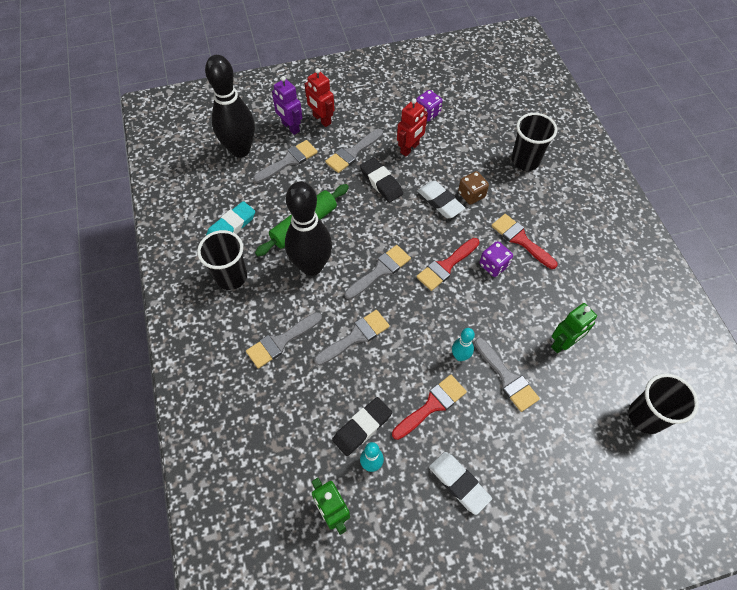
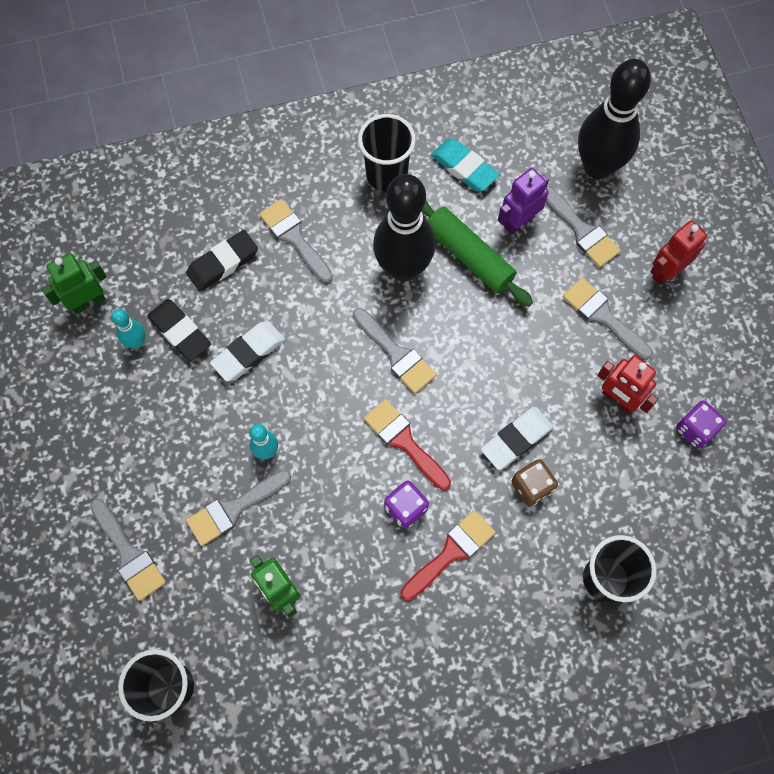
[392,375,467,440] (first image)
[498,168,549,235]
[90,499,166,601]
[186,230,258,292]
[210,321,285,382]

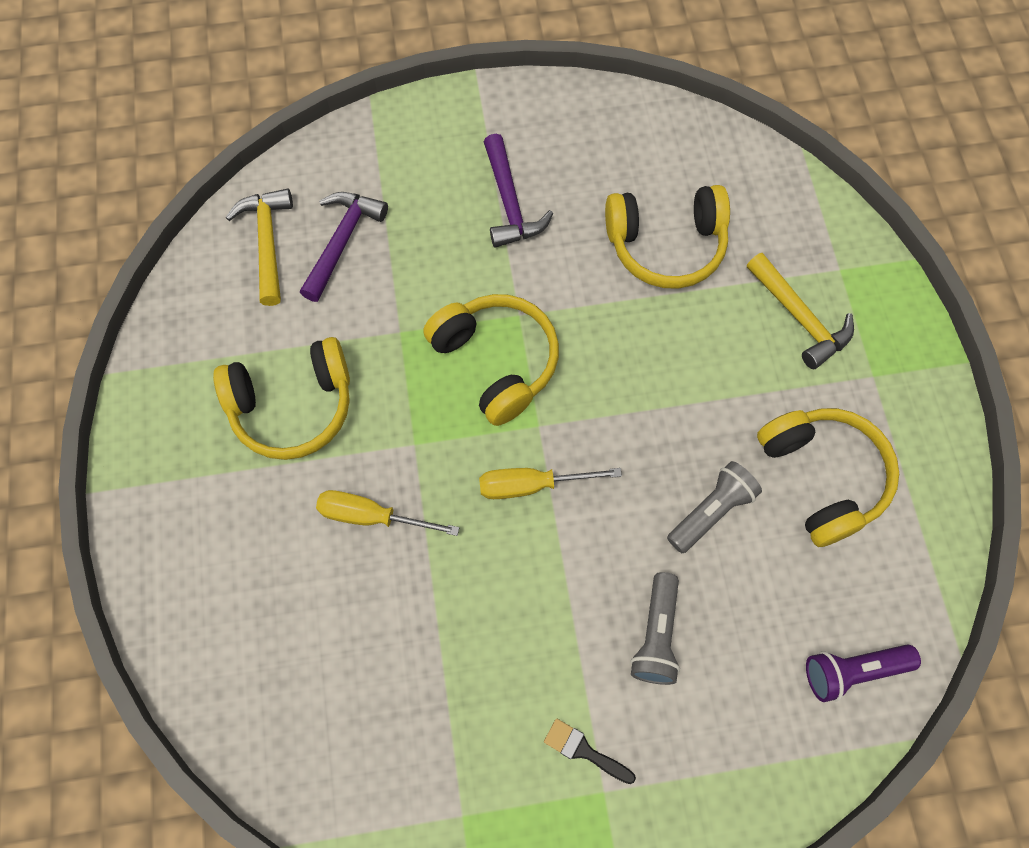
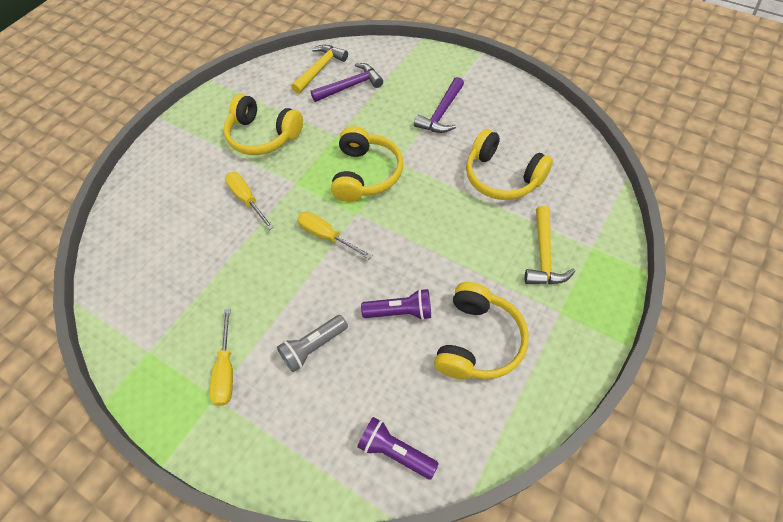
[209,309,233,406]
[361,289,431,320]

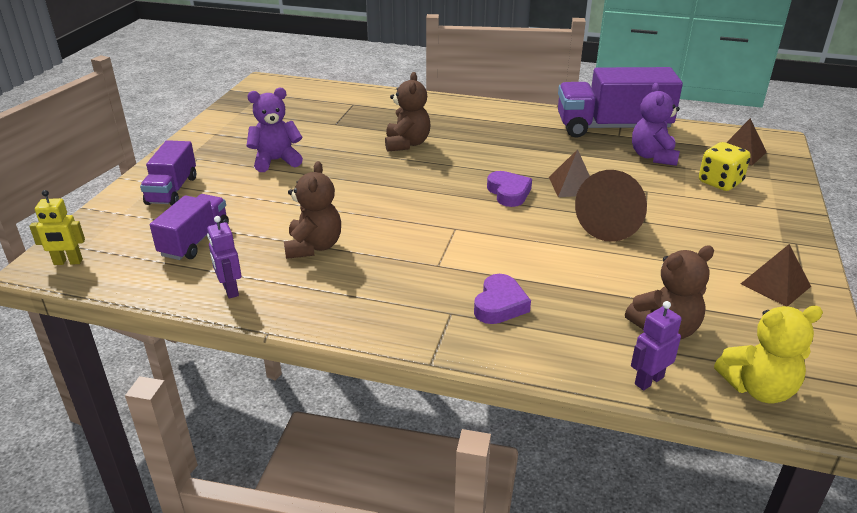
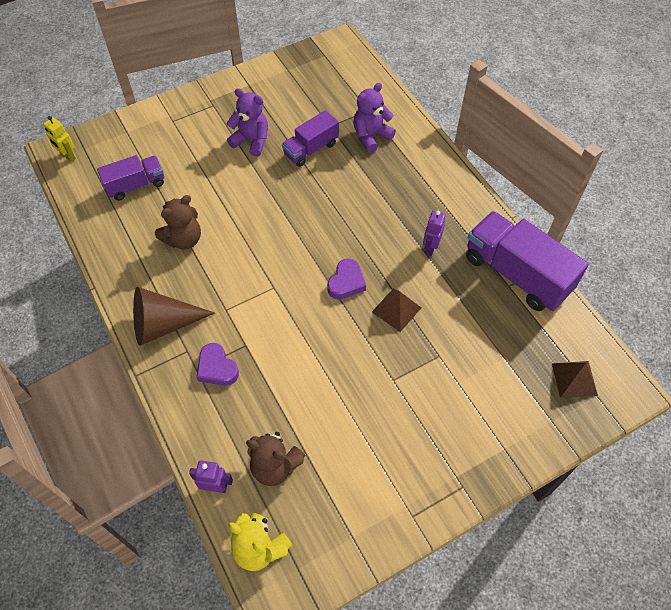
[385,72,431,152] (first image)
[699,142,751,191] (first image)
[741,244,811,306] (first image)
[282,110,339,167]
[423,211,445,256]
[133,287,215,346]
[353,83,396,153]
[197,343,239,386]

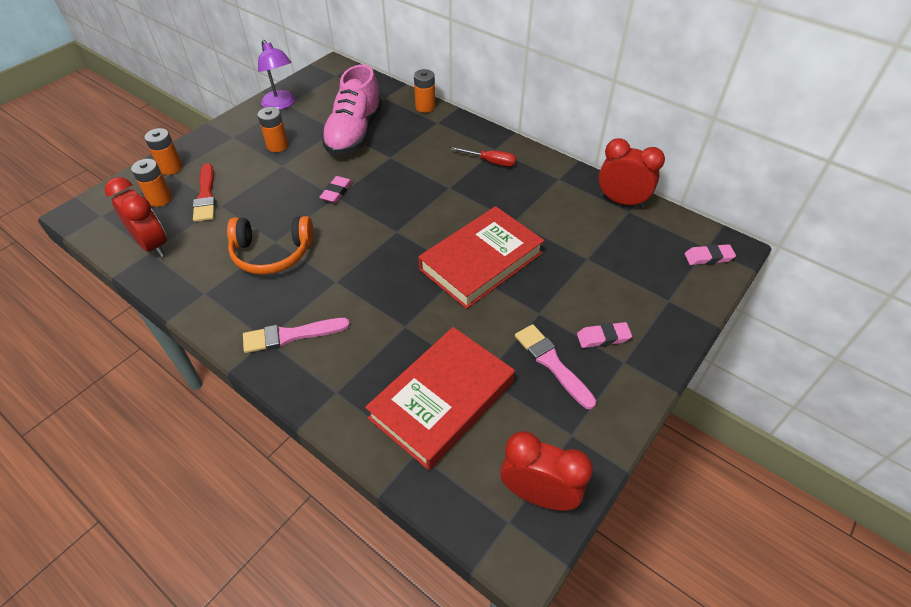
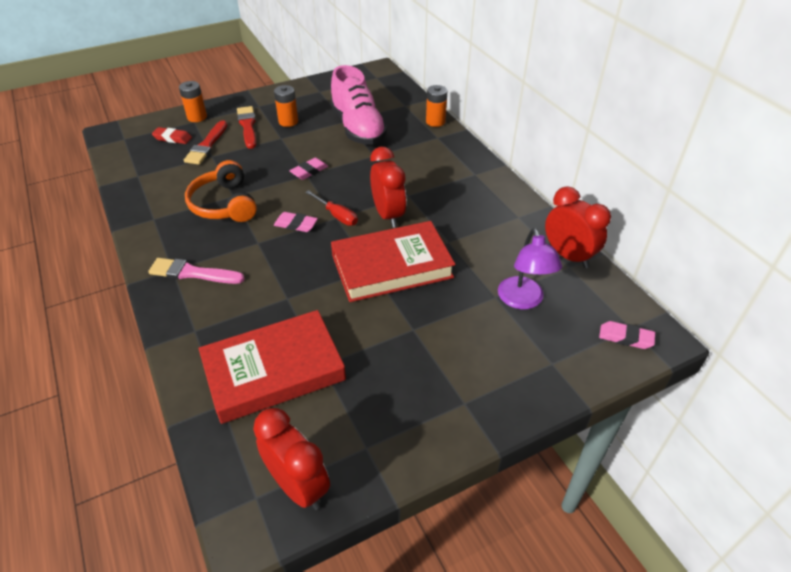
[515,324,596,409] (first image)
[237,106,256,149]
[370,147,406,228]
[498,228,562,309]
[305,190,358,226]
[274,212,318,232]
[152,127,192,144]
[185,160,257,222]
[330,65,387,145]

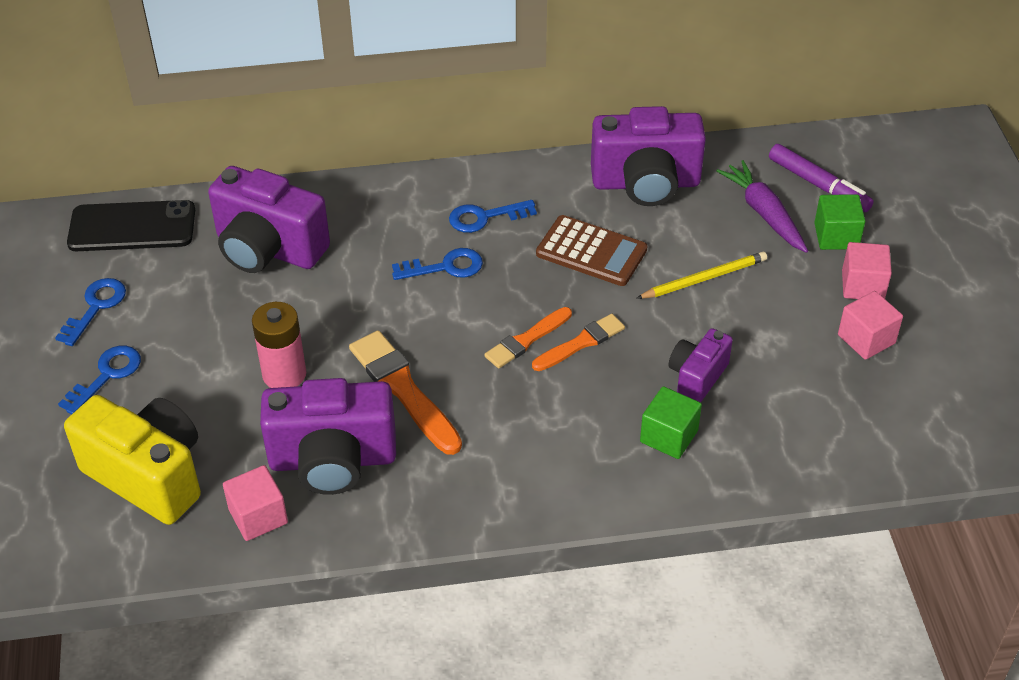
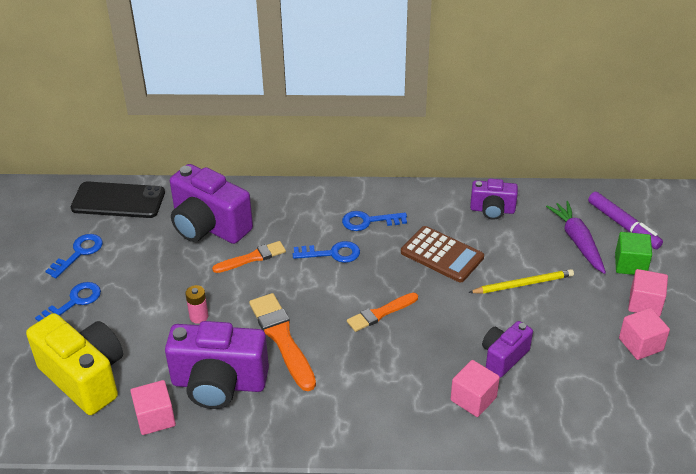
[212,241,286,273]
[451,360,500,417]
[185,285,208,324]
[470,179,518,220]

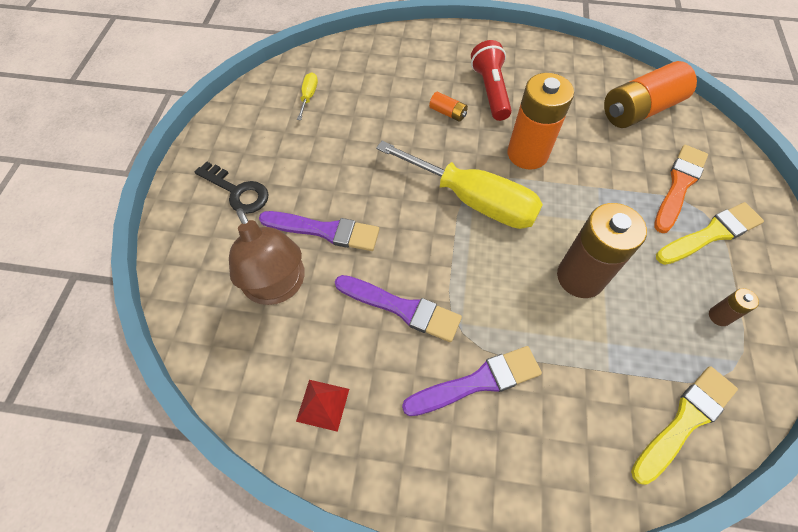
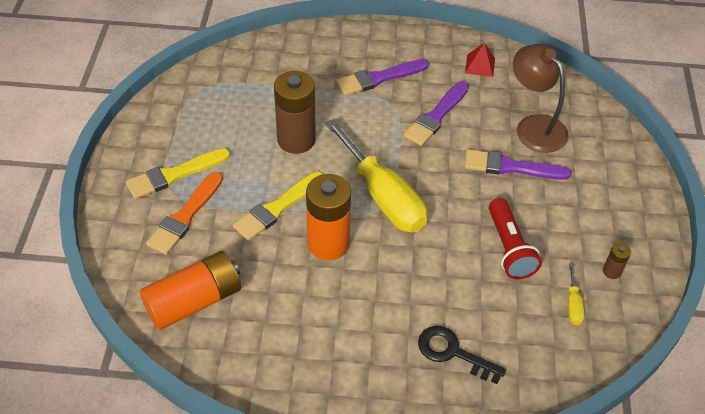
[429,92,468,122] (first image)
[418,326,506,384]
[489,198,542,279]
[233,172,323,241]
[603,243,631,279]
[404,81,469,146]
[325,119,427,232]

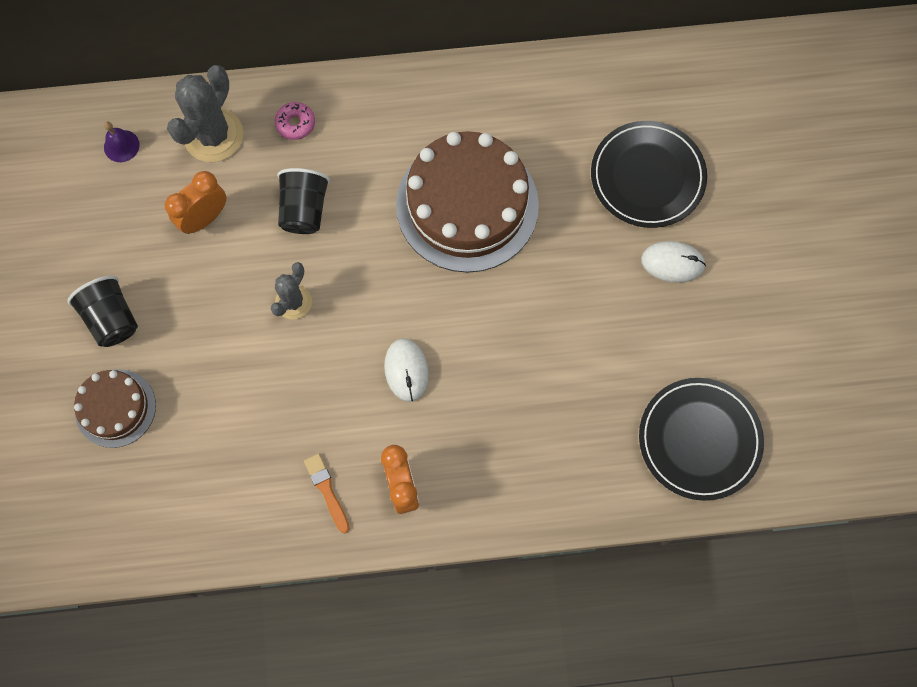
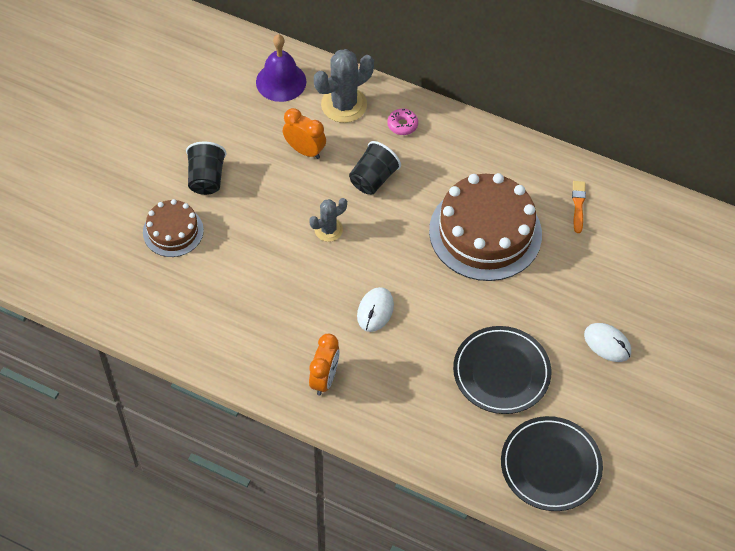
[572,181,586,233]
[453,326,551,414]
[283,108,326,159]
[256,34,306,102]

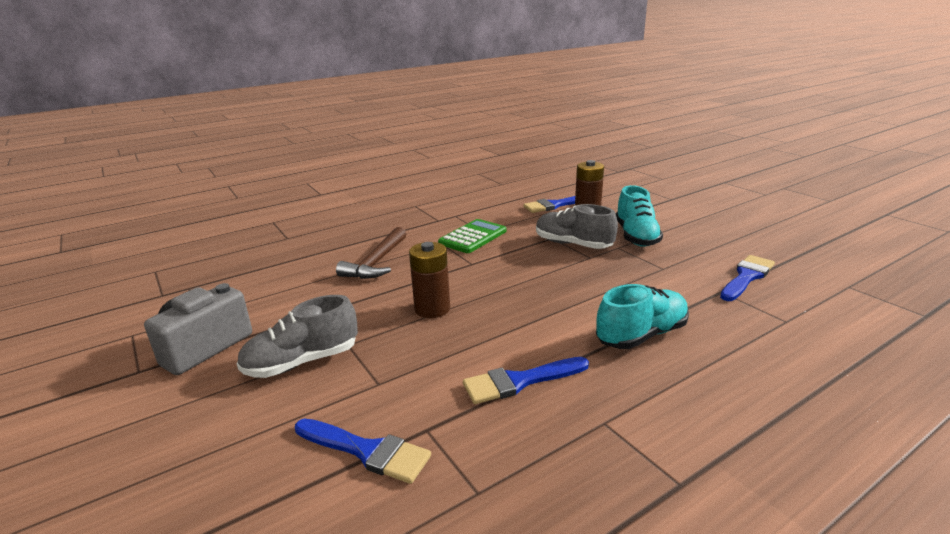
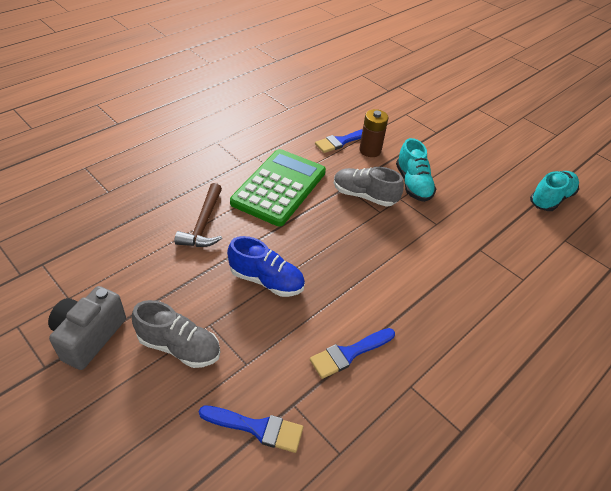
[720,255,775,301] (first image)
[530,171,579,211]
[227,236,305,297]
[132,300,220,368]
[230,149,326,226]

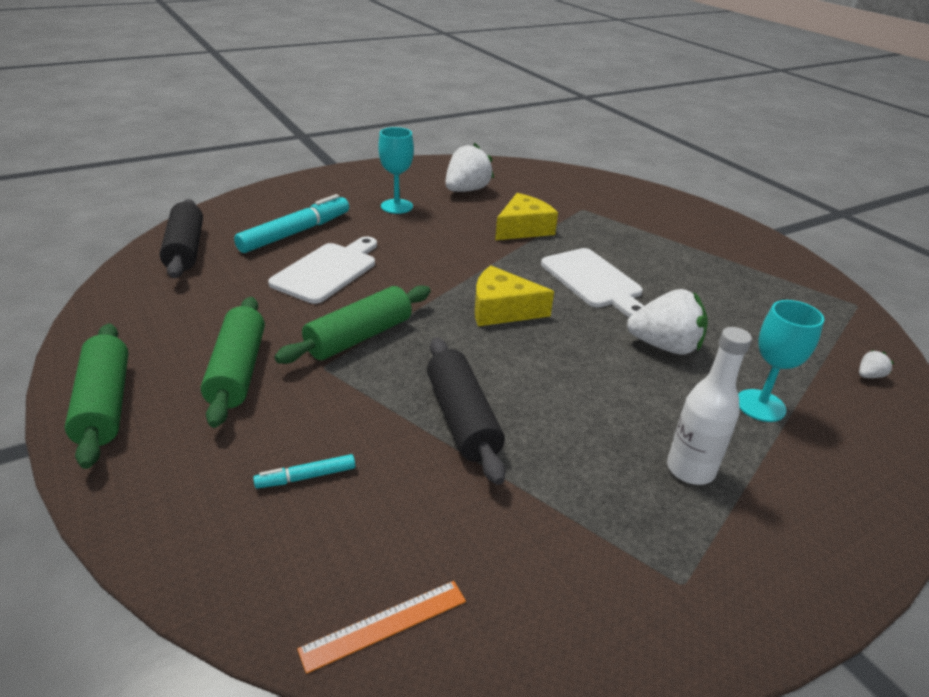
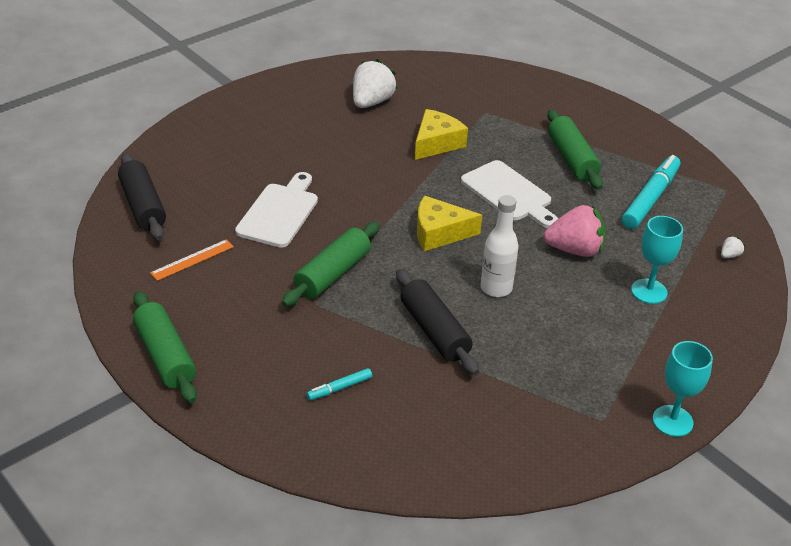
[547,109,603,190]
[622,155,681,229]
[150,239,234,281]
[652,341,713,437]
[480,195,519,297]
[544,205,606,257]

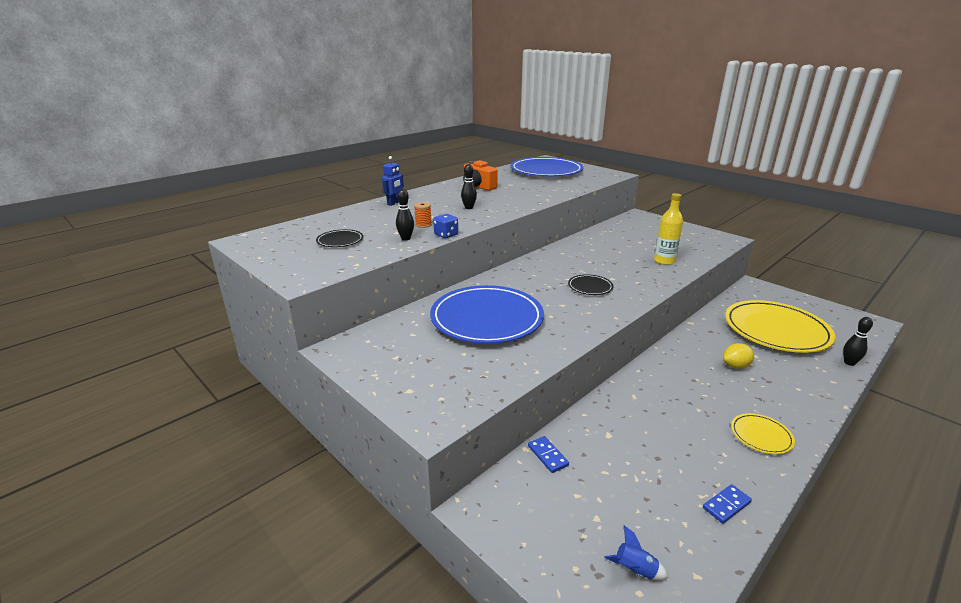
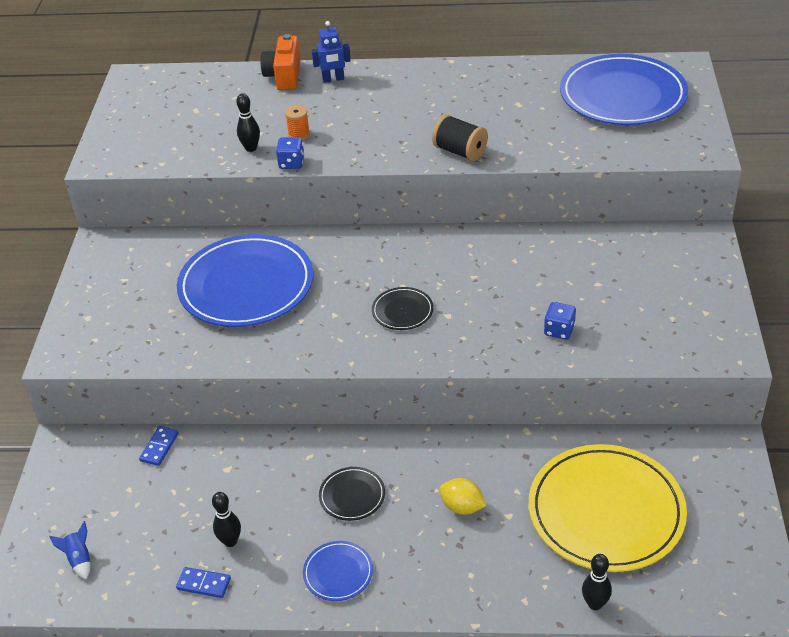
[432,115,488,161]
[319,467,385,521]
[212,492,241,547]
[260,34,301,90]
[544,302,576,340]
[303,541,373,601]

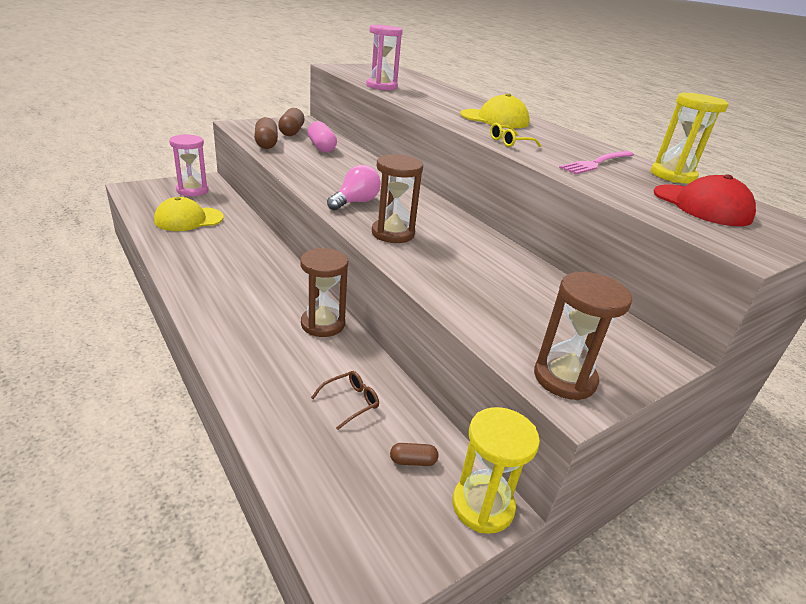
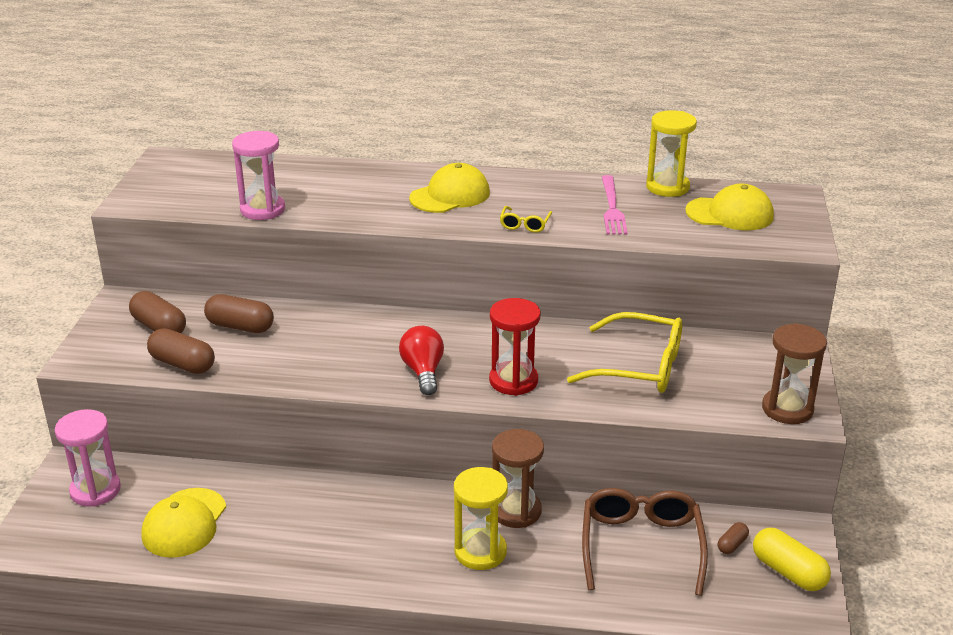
[567,312,682,393]
[753,528,831,591]
[454,467,508,570]
[204,294,274,333]
[399,326,444,395]
[489,298,540,396]
[685,184,774,230]
[582,488,708,596]

